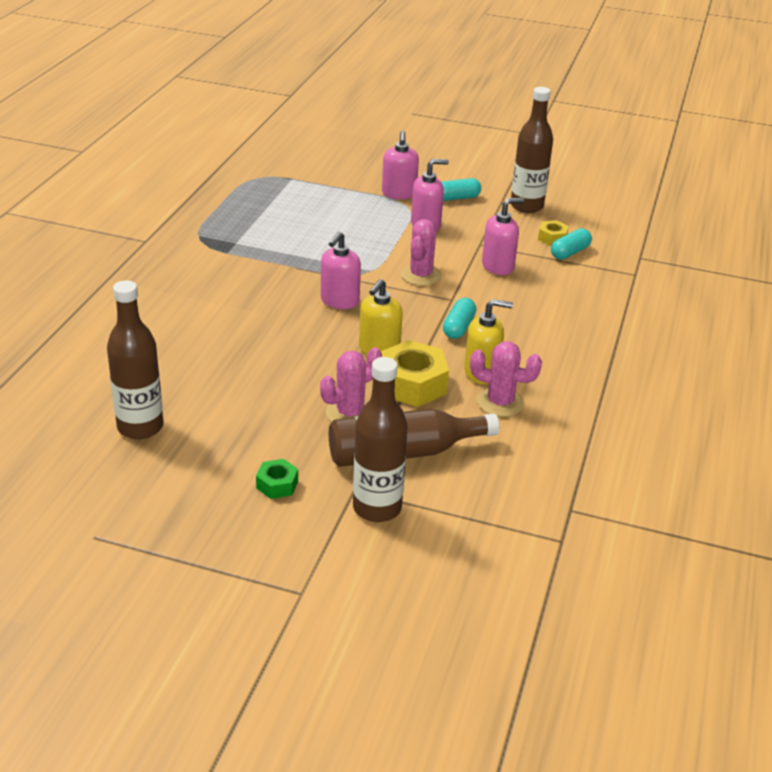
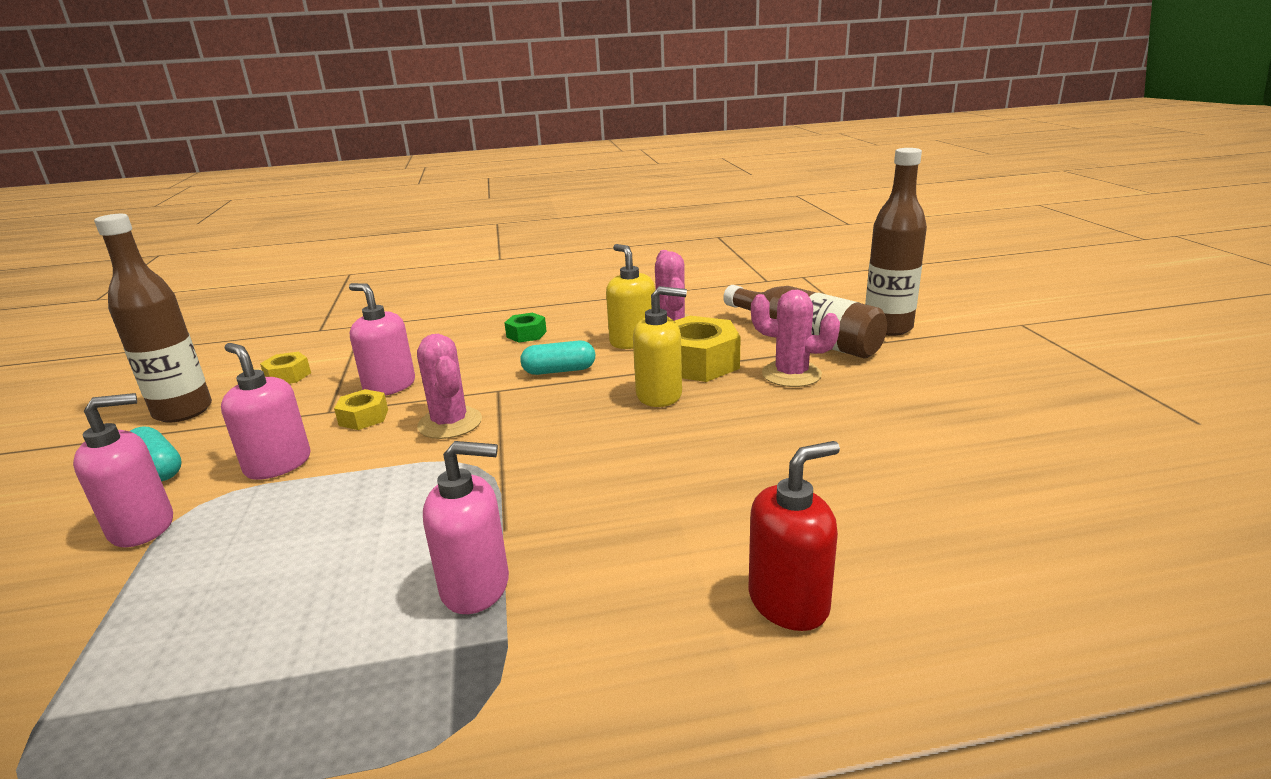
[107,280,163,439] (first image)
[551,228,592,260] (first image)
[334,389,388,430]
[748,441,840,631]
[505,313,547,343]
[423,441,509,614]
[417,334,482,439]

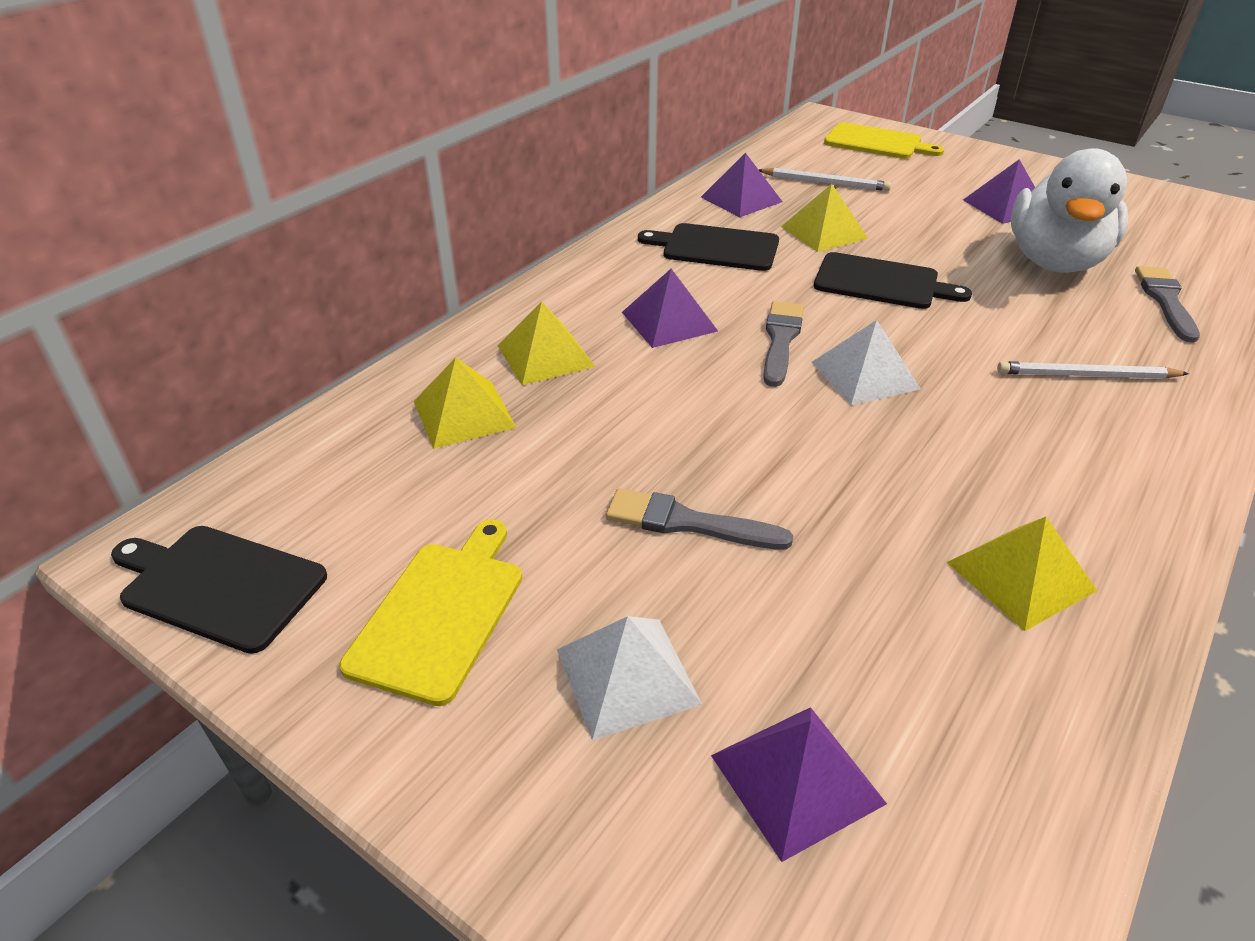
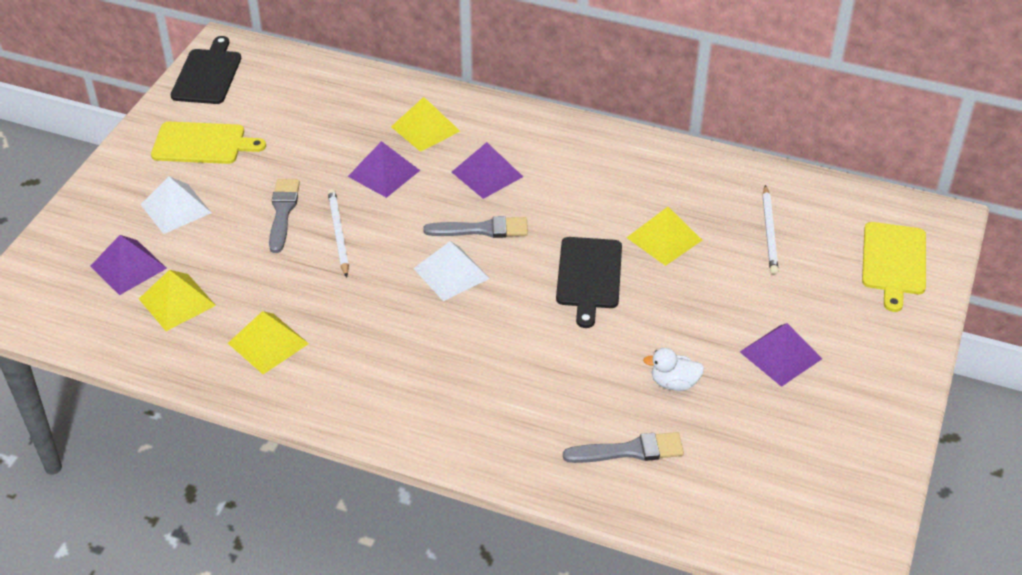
[638,223,779,271] (first image)
[139,270,216,331]
[348,141,420,198]
[328,189,349,278]
[643,348,704,391]

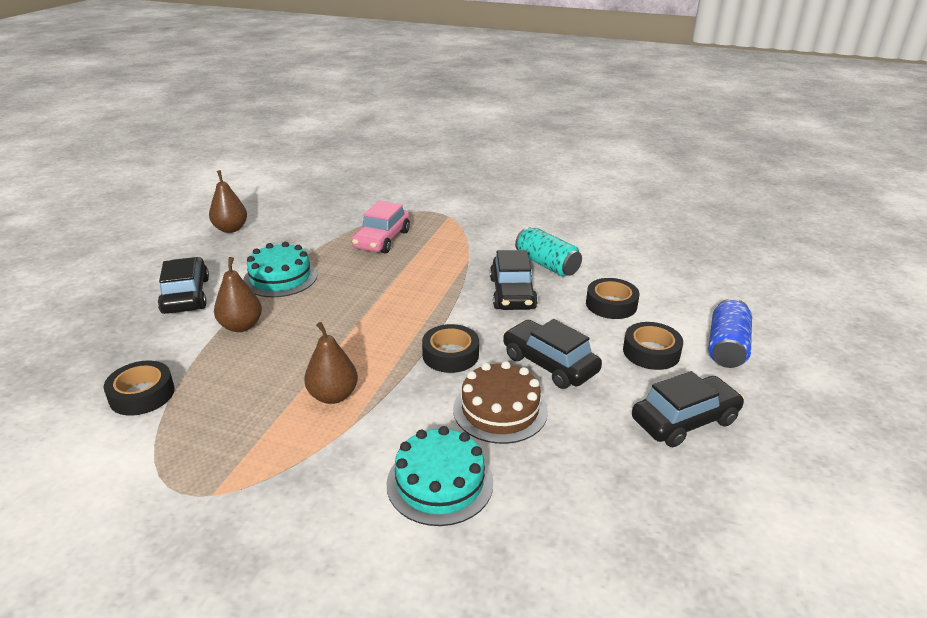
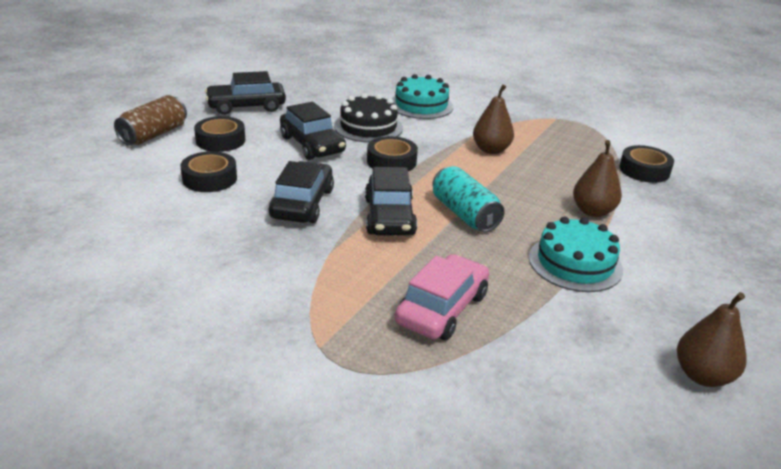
[365,167,417,236]
[432,166,505,232]
[334,93,403,143]
[114,95,187,146]

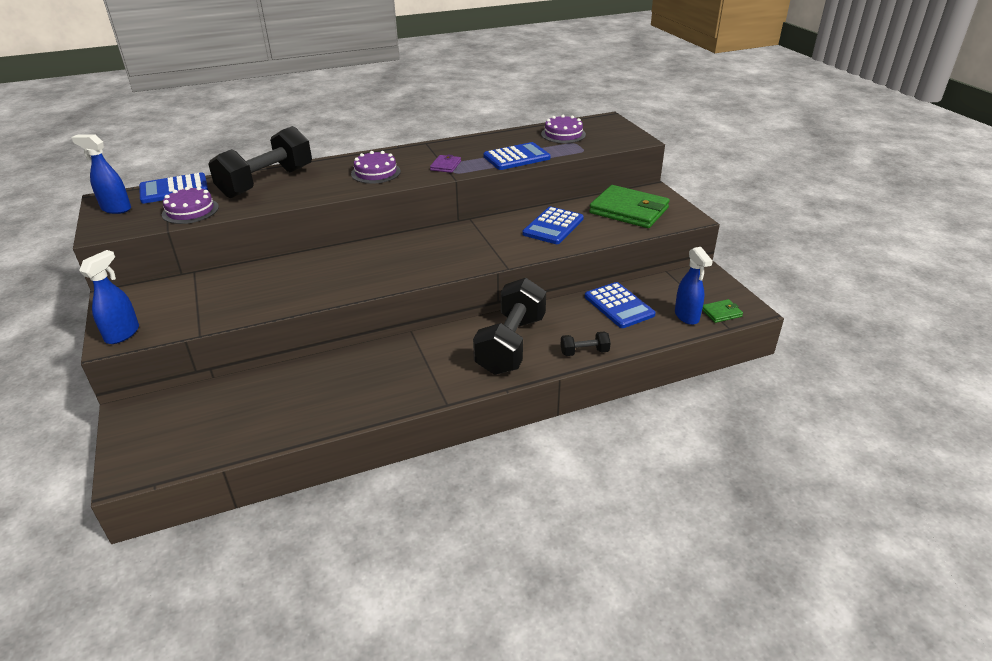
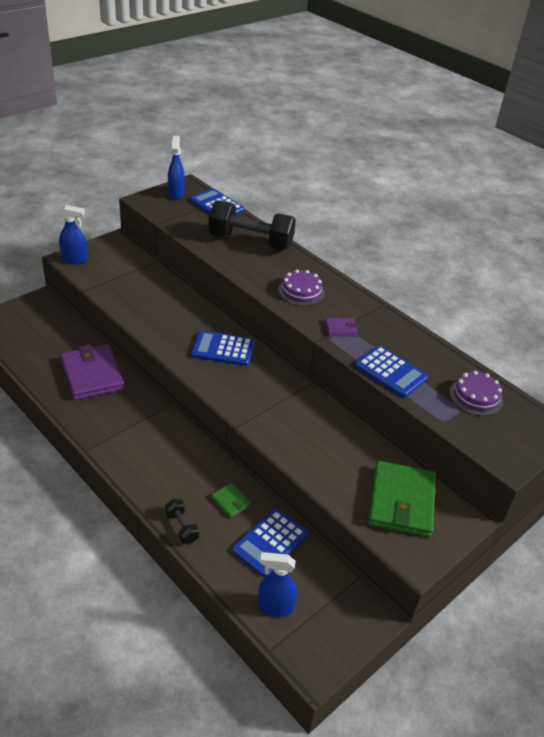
[162,187,219,224] (first image)
[473,278,546,375] (first image)
[60,344,125,400]
[191,330,255,366]
[211,483,251,518]
[258,552,297,617]

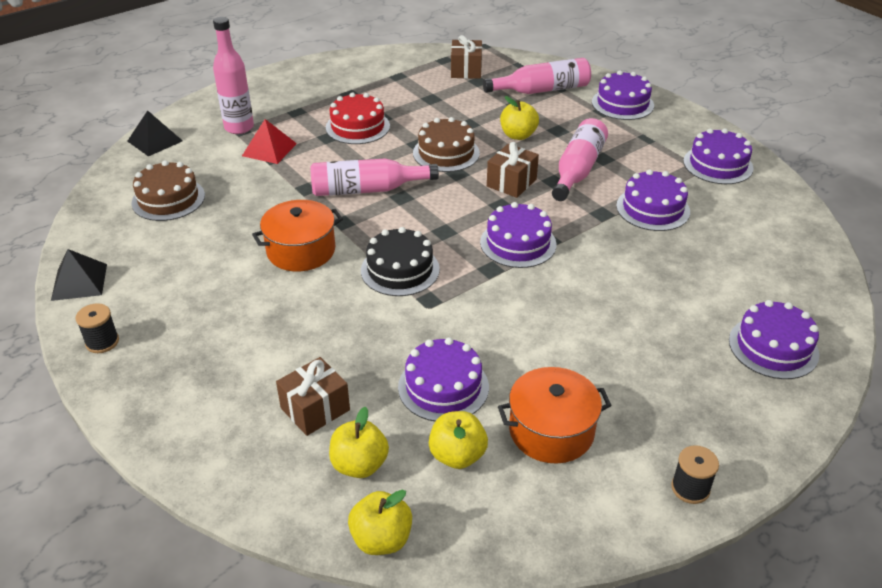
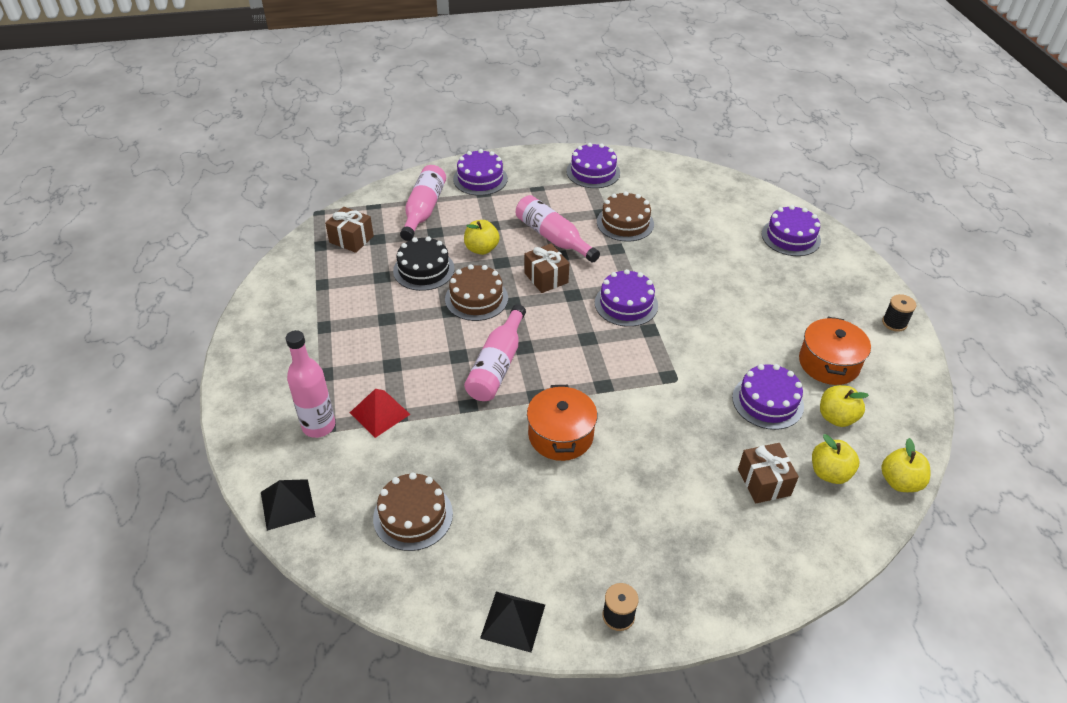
[326,92,390,144] (first image)
[393,236,455,291]
[597,191,654,242]

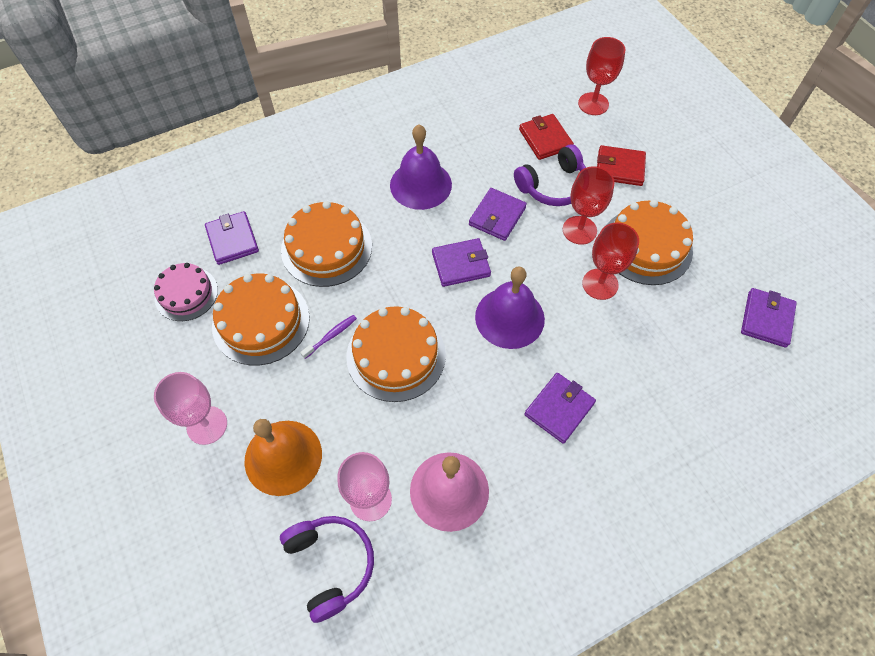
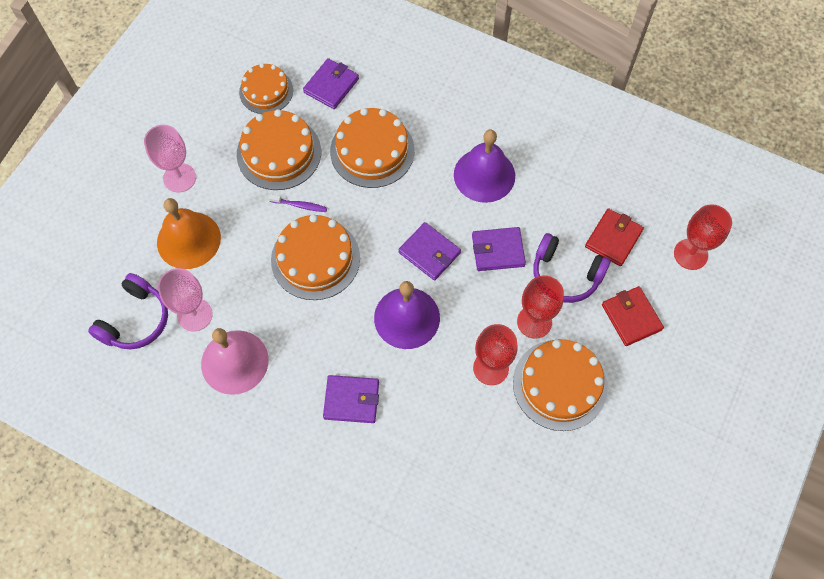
[741,288,797,348] (first image)
[239,63,293,114]

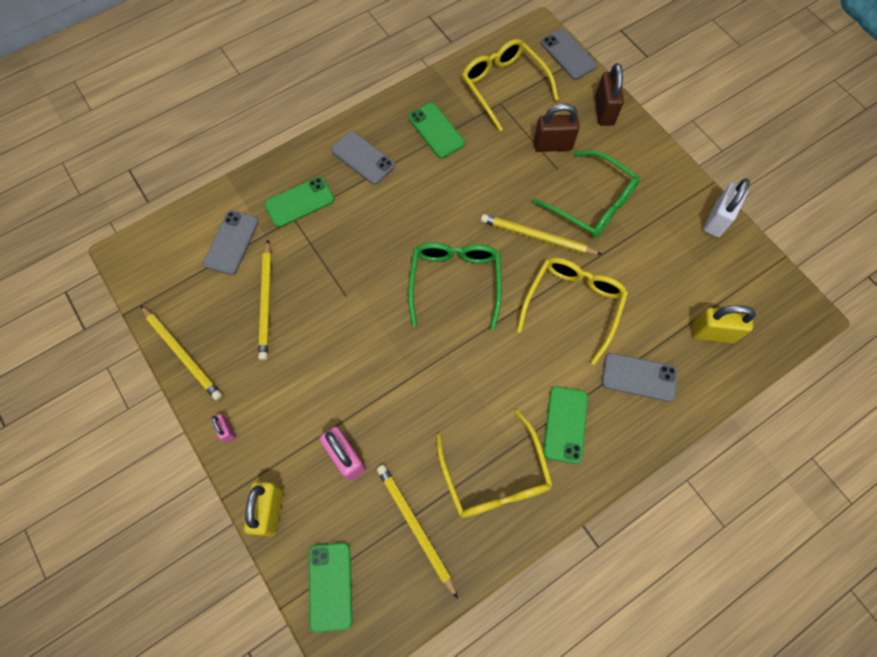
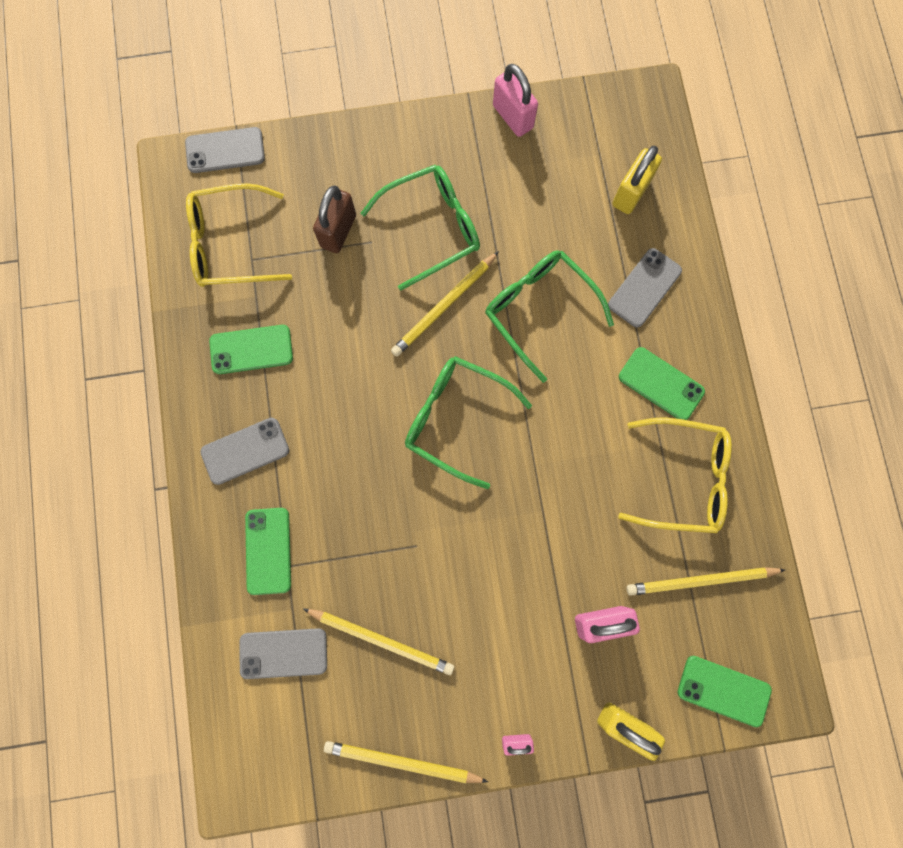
[595,63,624,126] (first image)
[485,250,614,383]
[493,64,538,137]
[324,741,488,783]
[239,628,327,679]

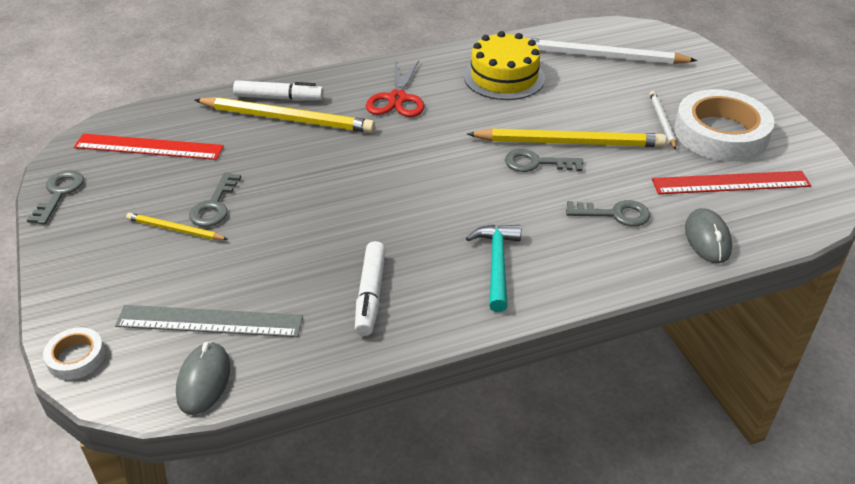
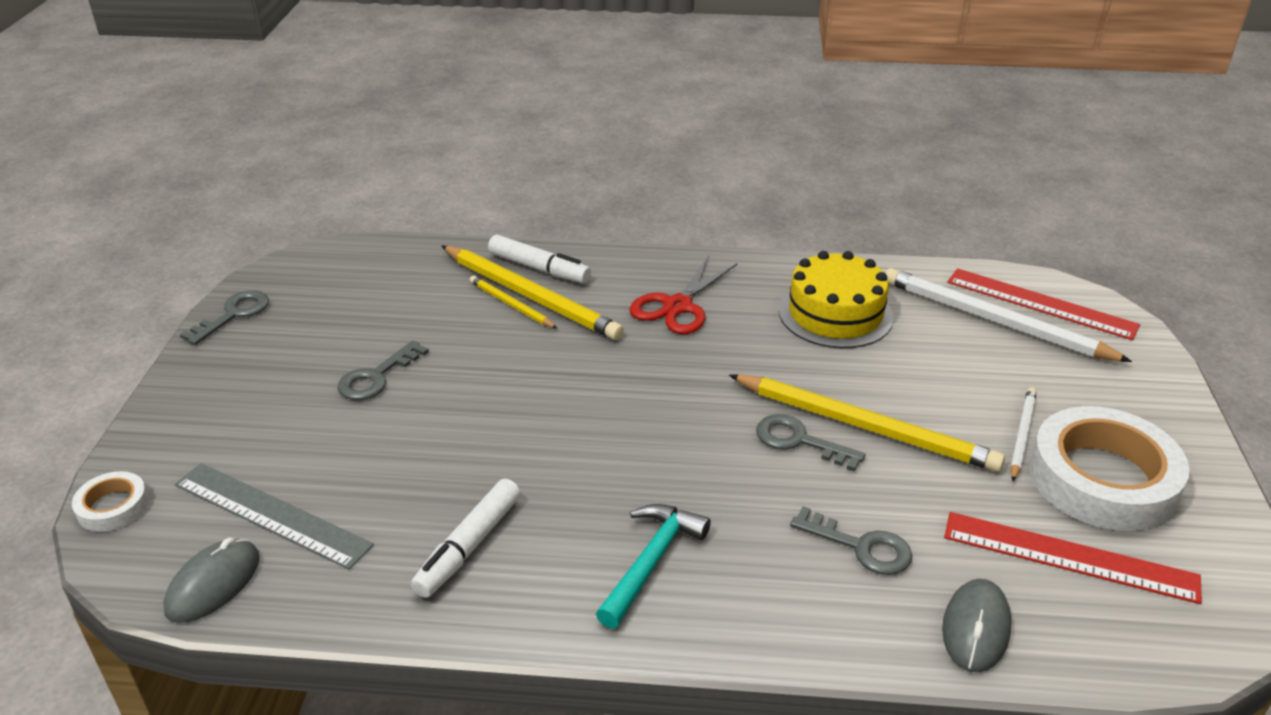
[948,268,1140,340]
[470,275,557,328]

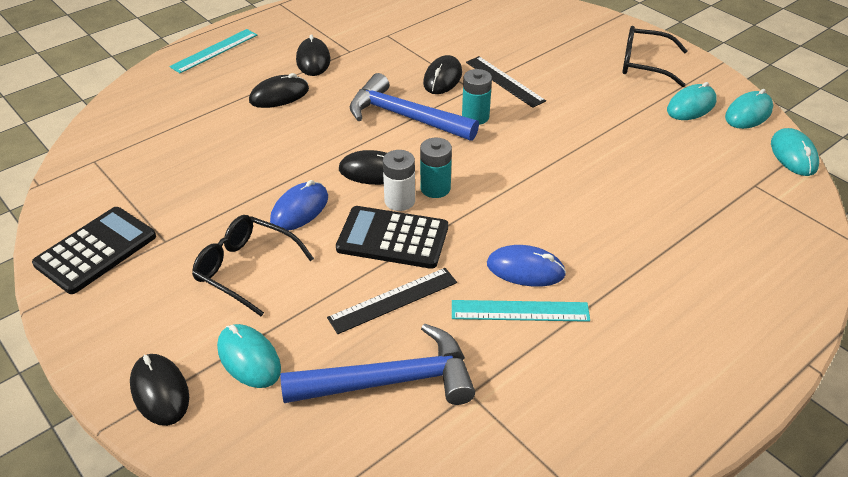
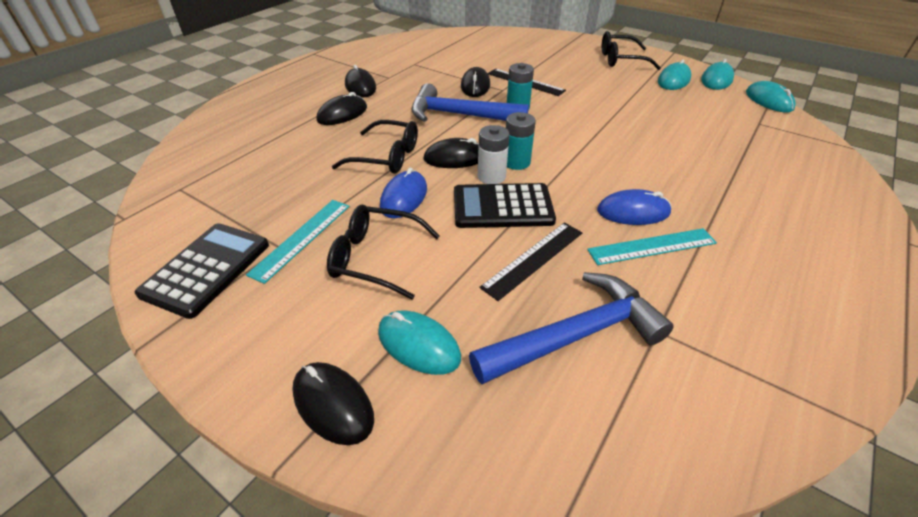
[332,120,418,174]
[246,200,349,284]

